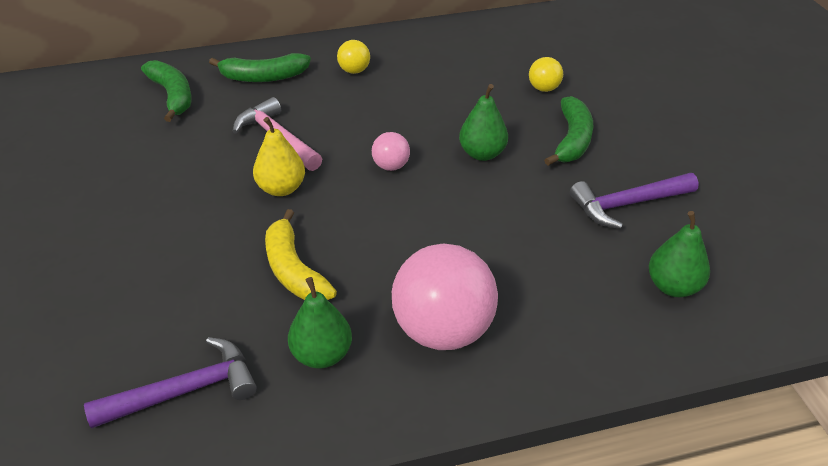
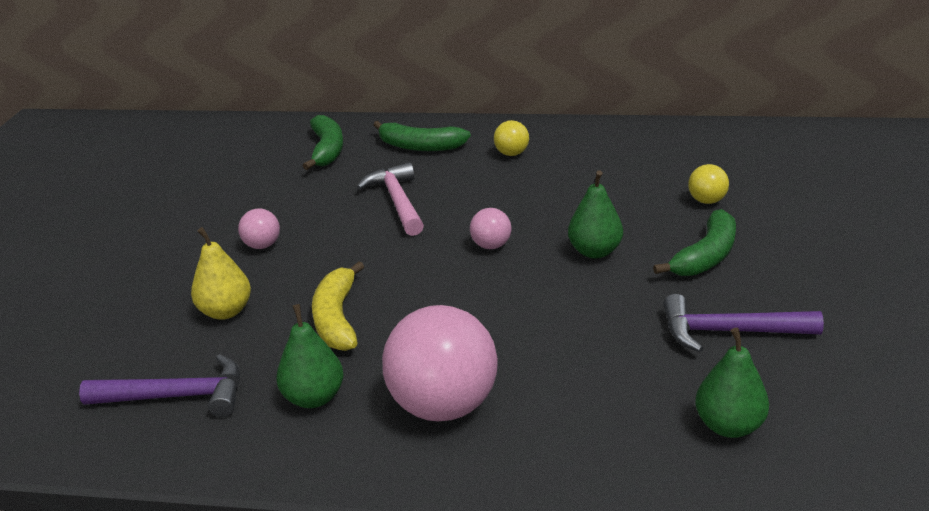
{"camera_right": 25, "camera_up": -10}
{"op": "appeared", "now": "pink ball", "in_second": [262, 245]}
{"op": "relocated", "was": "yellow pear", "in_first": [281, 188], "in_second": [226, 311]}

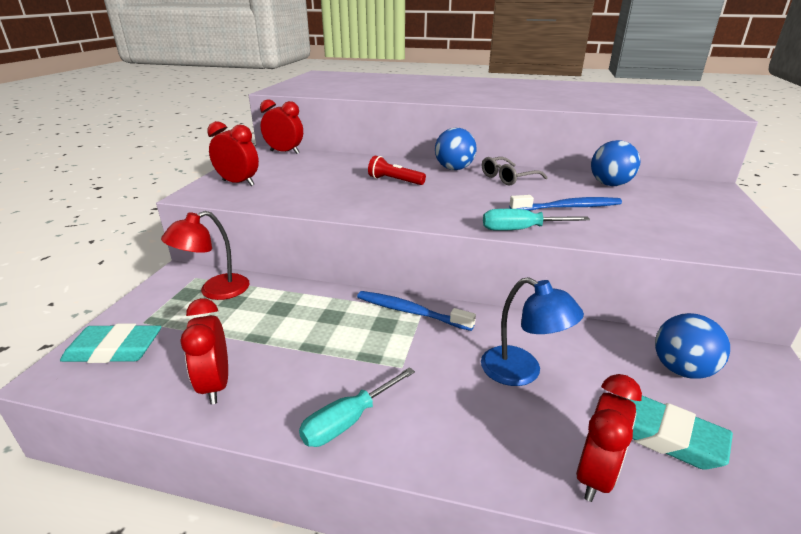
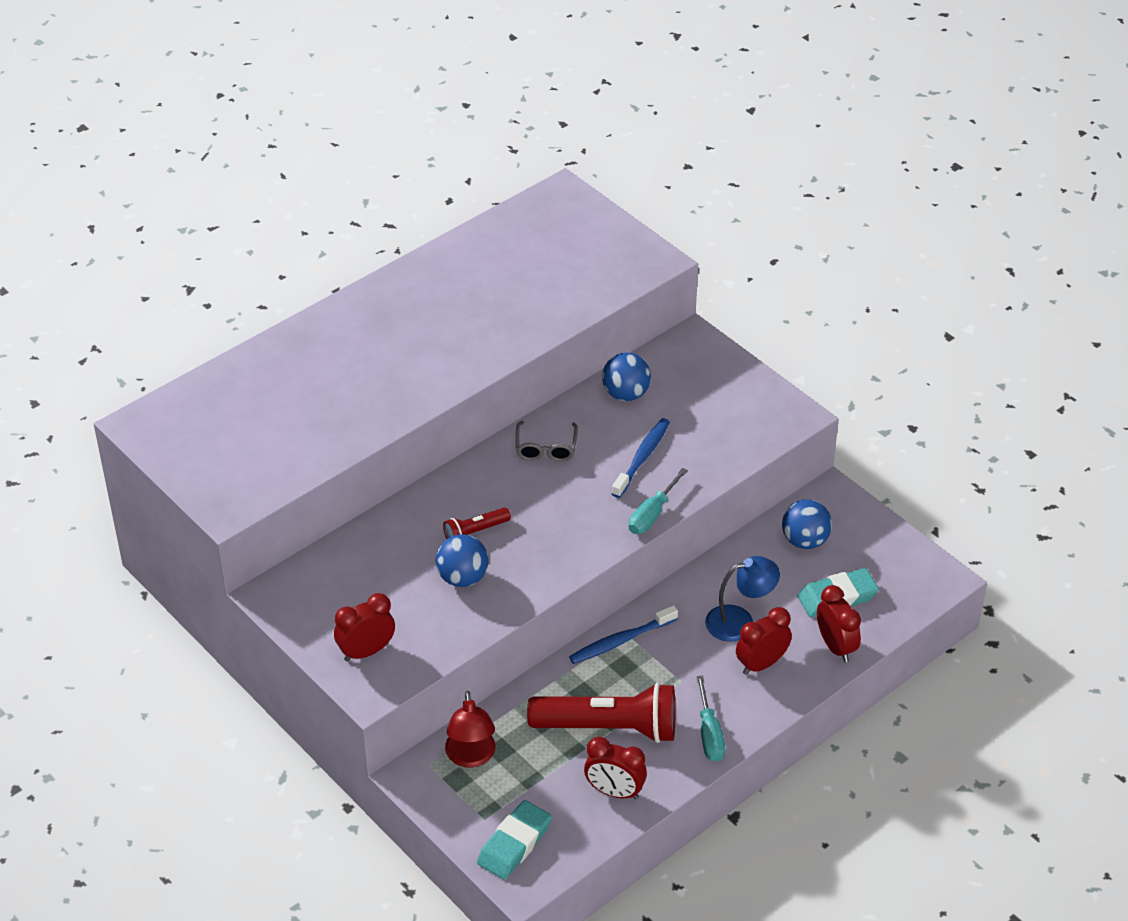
{"camera_right": -55, "camera_up": 15}
{"op": "appeared", "now": "red flashlight", "in_second": [609, 728]}
{"op": "relocated", "was": "red clock", "in_first": [284, 152], "in_second": [761, 664]}
{"op": "relocated", "was": "blue ball", "in_first": [454, 169], "in_second": [462, 578]}

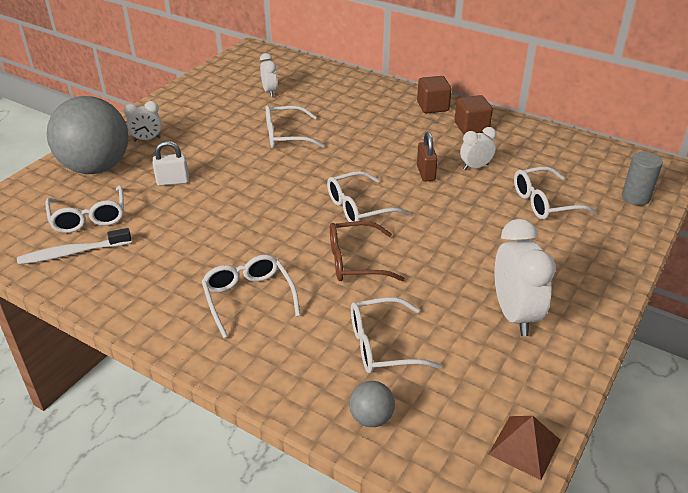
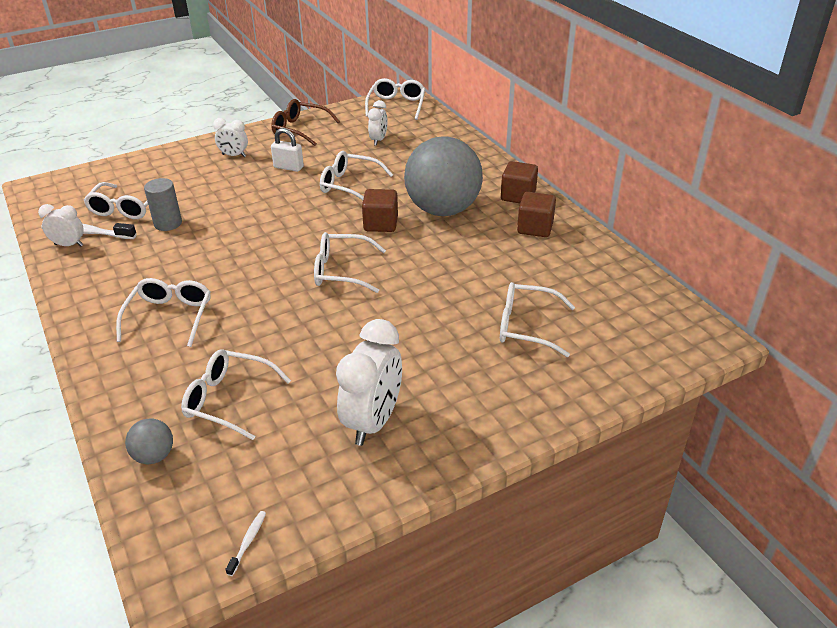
{"camera_right": 30, "camera_up": 0}
{"op": "missing", "was": "brown padlock", "in_first": [426, 173]}
{"op": "appeared", "now": "brown cube", "in_second": [381, 224]}
{"op": "appeared", "now": "white glasses", "in_second": [396, 105]}
{"op": "relocated", "was": "grey ball", "in_first": [96, 167], "in_second": [443, 210]}
{"op": "relocated", "was": "white padlock", "in_first": [173, 181], "in_second": [288, 167]}
{"op": "relocated", "was": "brown glasses", "in_first": [355, 261], "in_second": [300, 129]}
{"op": "relocated", "was": "white clock", "in_first": [475, 167], "in_second": [69, 245]}
{"op": "relocated", "was": "grey cylinder", "in_first": [635, 197], "in_second": [168, 223]}
{"op": "exchanged", "was": "brown pyramid", "now": "white toothbrush", "in_first": [524, 447], "in_second": [248, 542]}

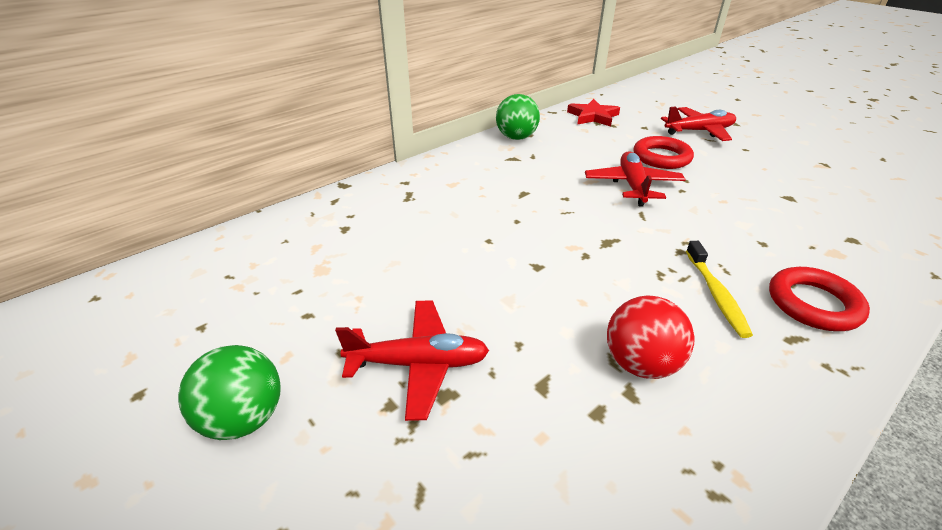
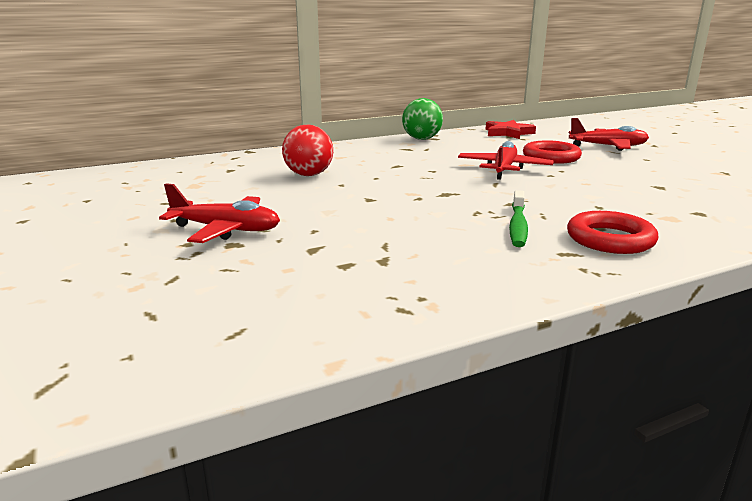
{"camera_right": 15, "camera_up": -15}
{"op": "missing", "was": "green ball", "in_first": [244, 418]}
{"op": "relocated", "was": "red ball", "in_first": [640, 363], "in_second": [309, 175]}
{"op": "colour", "was": "yellow toothbrush", "now": "green toothbrush", "in_first": [716, 294], "in_second": [517, 226]}

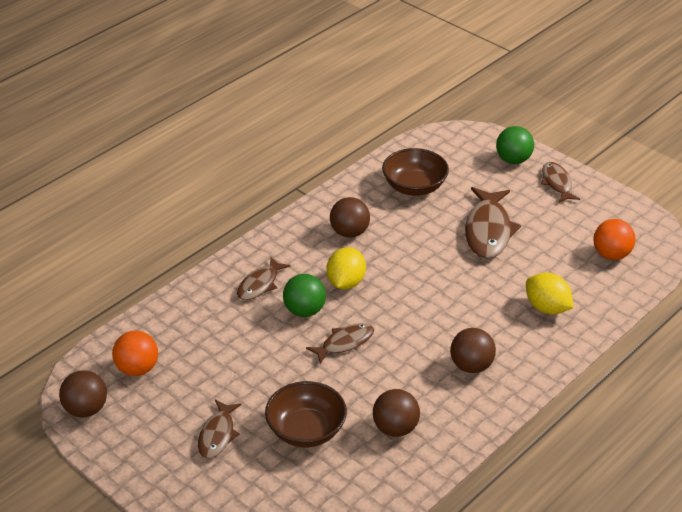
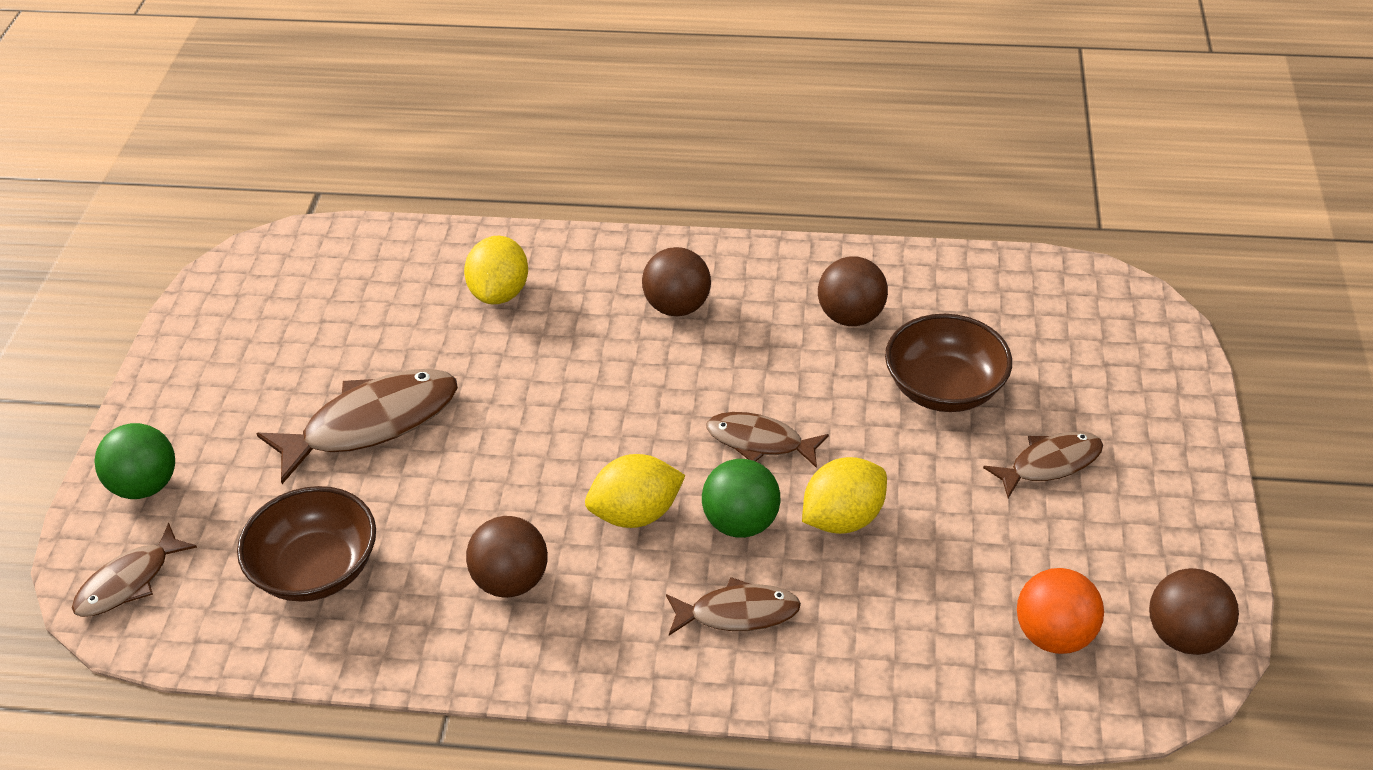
{"camera_right": -125, "camera_up": 5}
{"op": "missing", "was": "orange ball", "in_first": [611, 255]}
{"op": "appeared", "now": "yellow lemon", "in_second": [843, 518]}
{"op": "relocated", "was": "brown fish", "in_first": [557, 183], "in_second": [129, 581]}

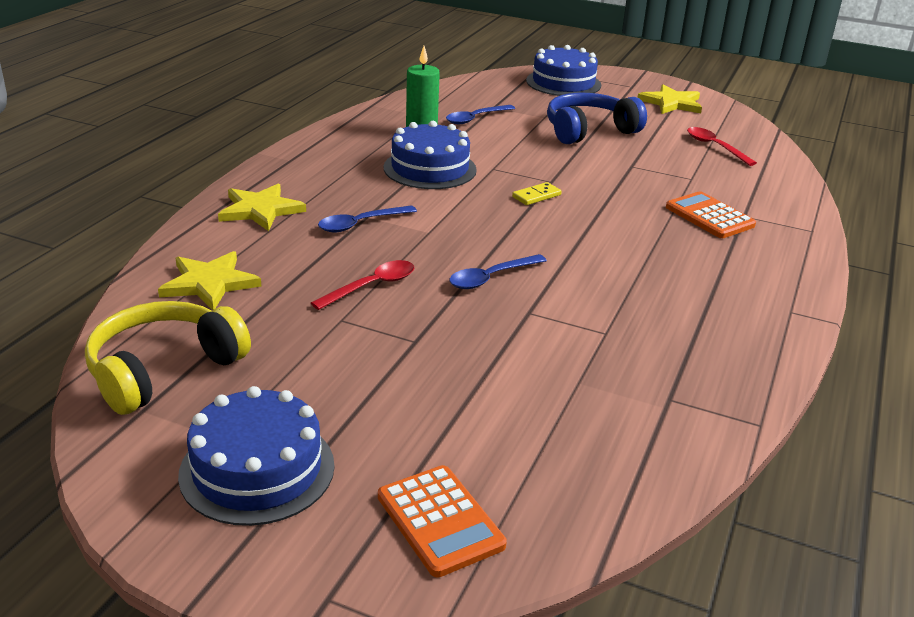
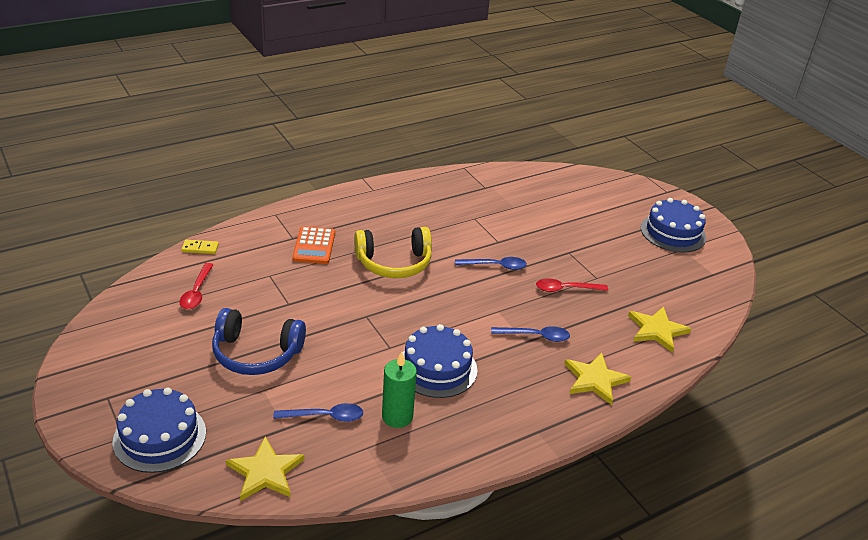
{"camera_right": -145, "camera_up": 5}
{"op": "missing", "was": "orange calculator", "in_first": [440, 521]}
{"op": "relocated", "was": "yellow headphones", "in_first": [163, 369], "in_second": [394, 263]}
{"op": "relocated", "was": "yellow domino", "in_first": [536, 196], "in_second": [200, 248]}
{"op": "relocated", "was": "yellow star", "in_first": [671, 103], "in_second": [265, 472]}

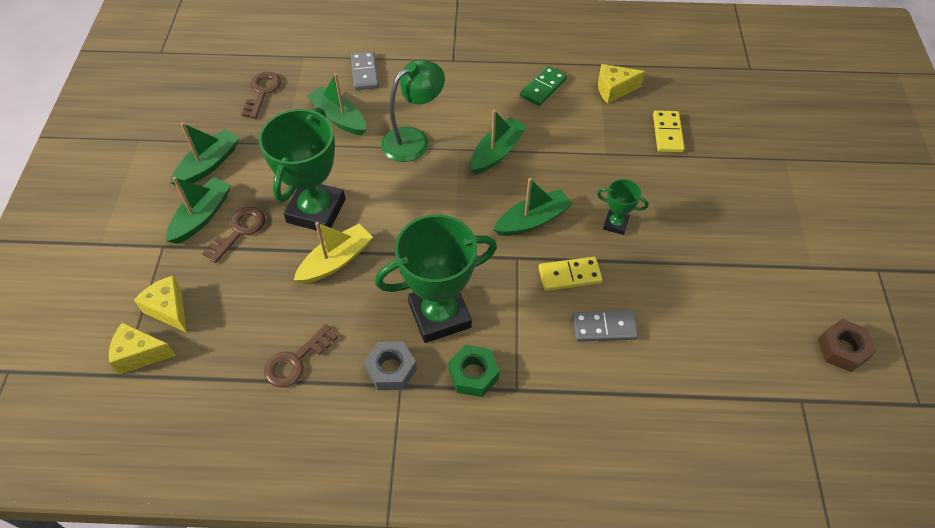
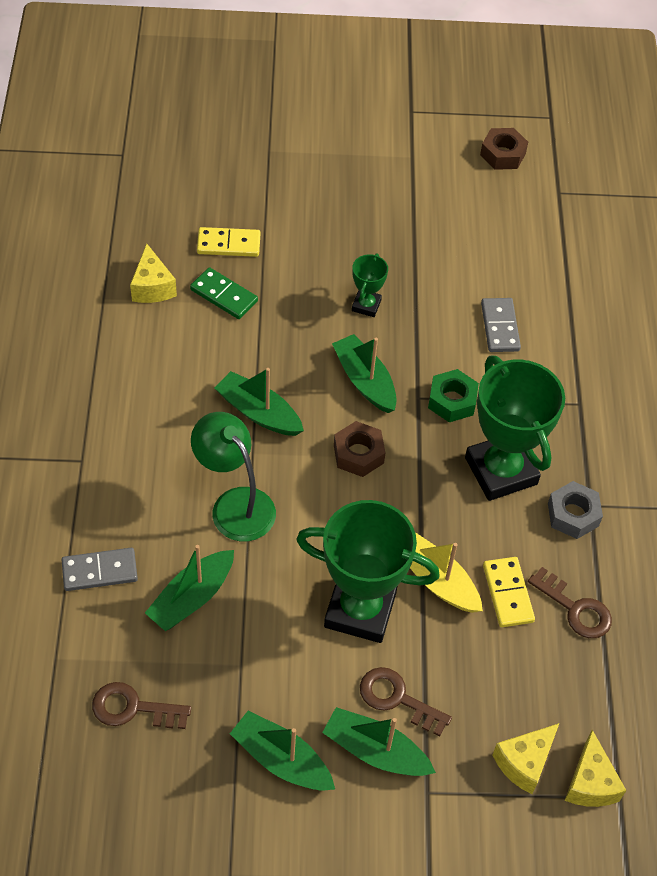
{"camera_right": -95, "camera_up": 0}
{"op": "appeared", "now": "brown nut", "in_second": [358, 454]}
{"op": "relocated", "was": "green nut", "in_first": [473, 374], "in_second": [452, 401]}
{"op": "relocated", "was": "green domino", "in_first": [543, 88], "in_second": [224, 295]}
{"op": "relocated", "was": "yellow domino", "in_first": [569, 275], "in_second": [508, 593]}

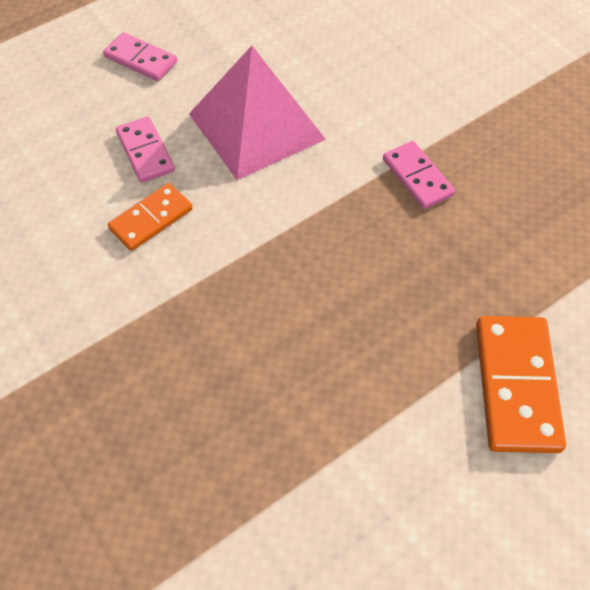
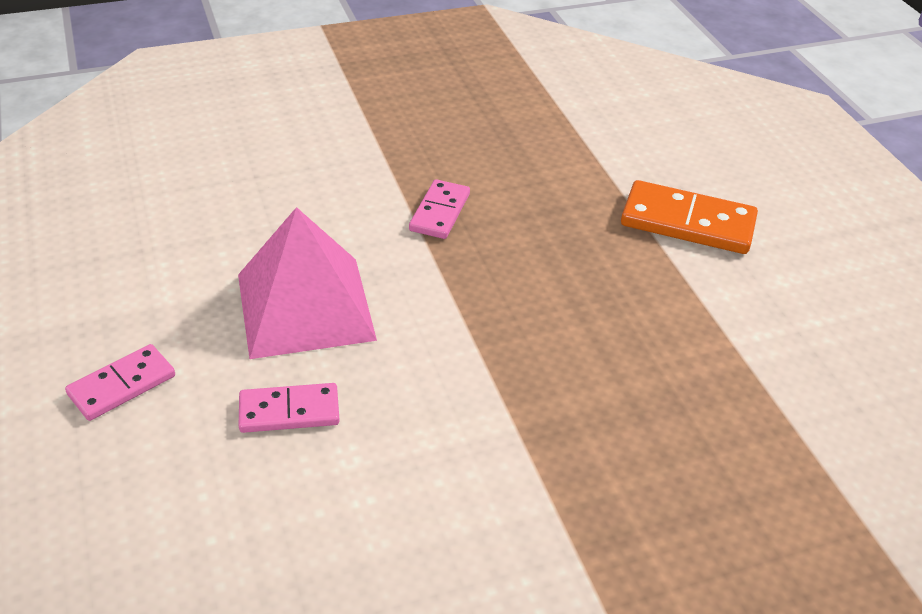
{"camera_right": -75, "camera_up": -15}
{"op": "missing", "was": "orange domino", "in_first": [151, 219]}
{"op": "spun", "was": "pink domino", "in_first": [417, 177], "in_second": [440, 212], "clockwise": -60}

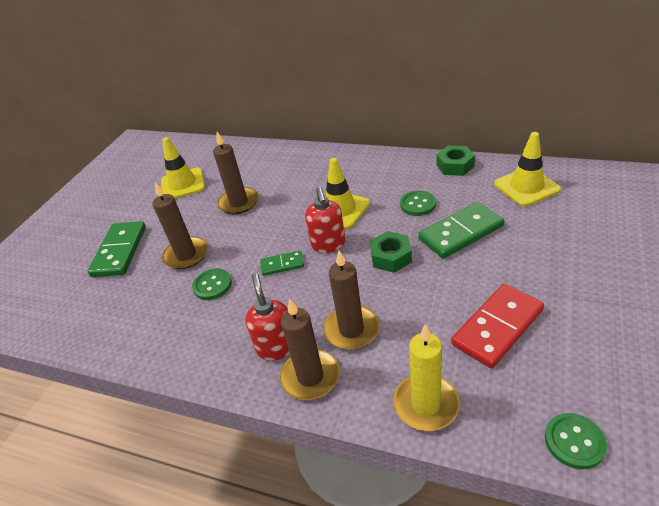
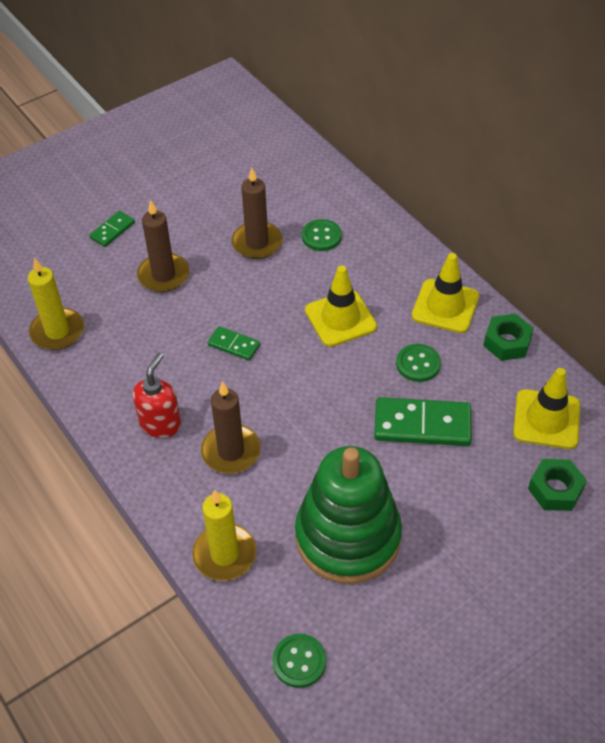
{"camera_right": 30, "camera_up": 10}
{"op": "missing", "was": "brown candle", "in_first": [310, 377]}
{"op": "missing", "was": "red soap dispenser", "in_first": [328, 244]}
{"op": "appeared", "now": "yellow candle", "in_second": [57, 331]}
{"op": "relocated", "was": "yellow traffic cone", "in_first": [183, 184], "in_second": [445, 306]}
{"op": "relocated", "was": "green button", "in_first": [212, 285], "in_second": [321, 236]}
{"op": "relocated", "was": "green nut", "in_first": [391, 257], "in_second": [555, 489]}
{"op": "exchanged", "was": "red domino", "now": "green stacking toy", "in_first": [497, 327], "in_second": [348, 537]}
{"op": "size", "was": "green domino", "in_first": [120, 251], "in_second": [112, 230], "ratio": 0.54}

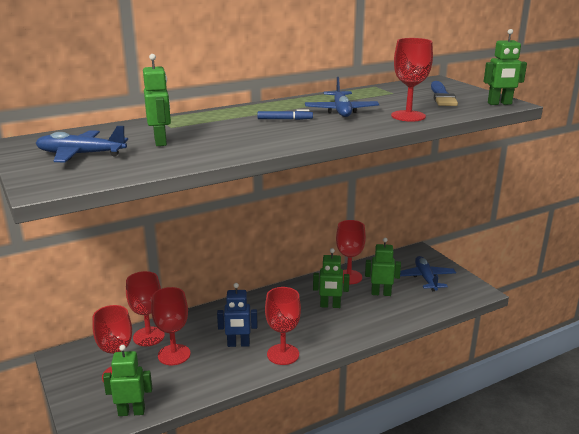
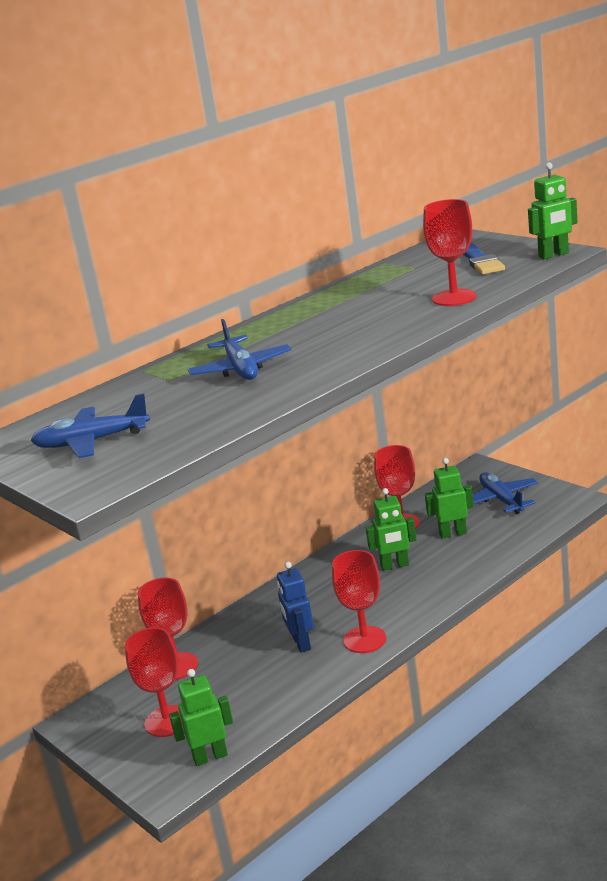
{"camera_right": -10, "camera_up": 0}
{"op": "missing", "was": "green robot", "in_first": [161, 141]}
{"op": "missing", "was": "red goblet", "in_first": [174, 355]}
{"op": "missing", "was": "blue marker", "in_first": [285, 119]}
{"op": "relocated", "was": "blue plane", "in_first": [341, 111], "in_second": [241, 369]}
{"op": "spun", "was": "blue robot", "in_first": [238, 344], "in_second": [301, 643], "clockwise": 90}

